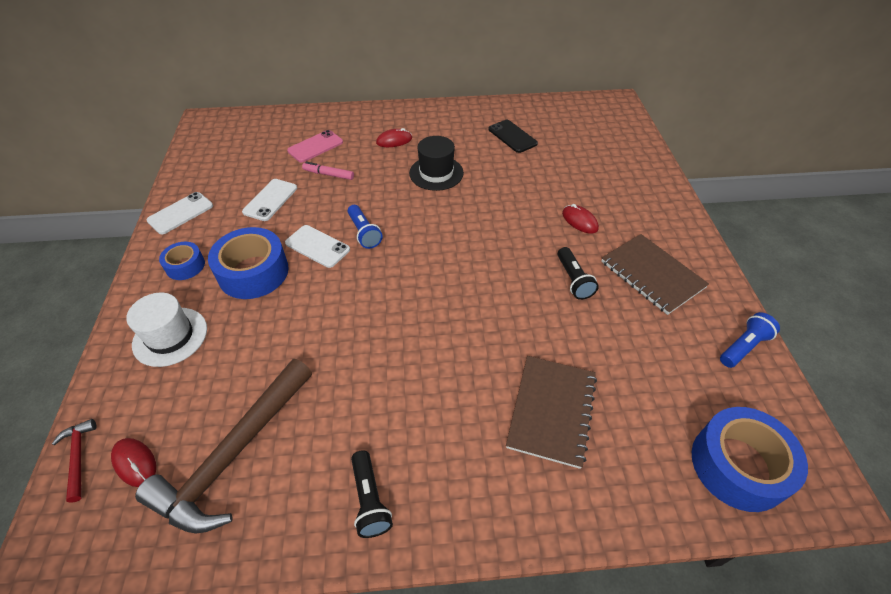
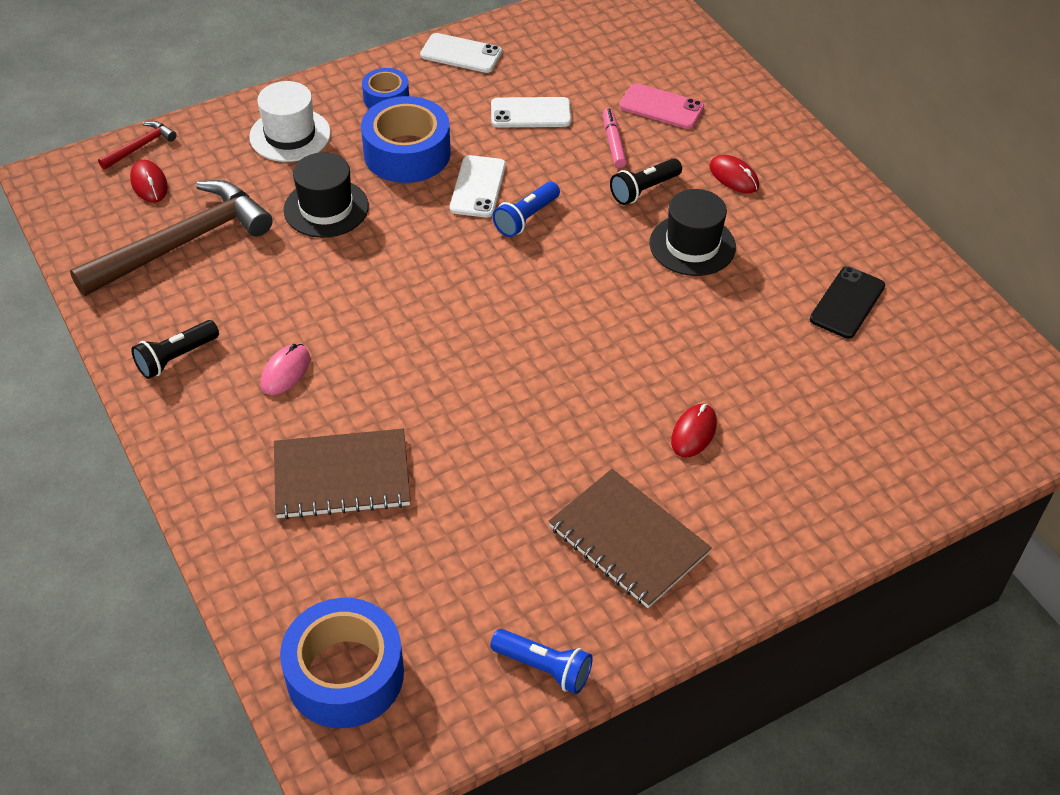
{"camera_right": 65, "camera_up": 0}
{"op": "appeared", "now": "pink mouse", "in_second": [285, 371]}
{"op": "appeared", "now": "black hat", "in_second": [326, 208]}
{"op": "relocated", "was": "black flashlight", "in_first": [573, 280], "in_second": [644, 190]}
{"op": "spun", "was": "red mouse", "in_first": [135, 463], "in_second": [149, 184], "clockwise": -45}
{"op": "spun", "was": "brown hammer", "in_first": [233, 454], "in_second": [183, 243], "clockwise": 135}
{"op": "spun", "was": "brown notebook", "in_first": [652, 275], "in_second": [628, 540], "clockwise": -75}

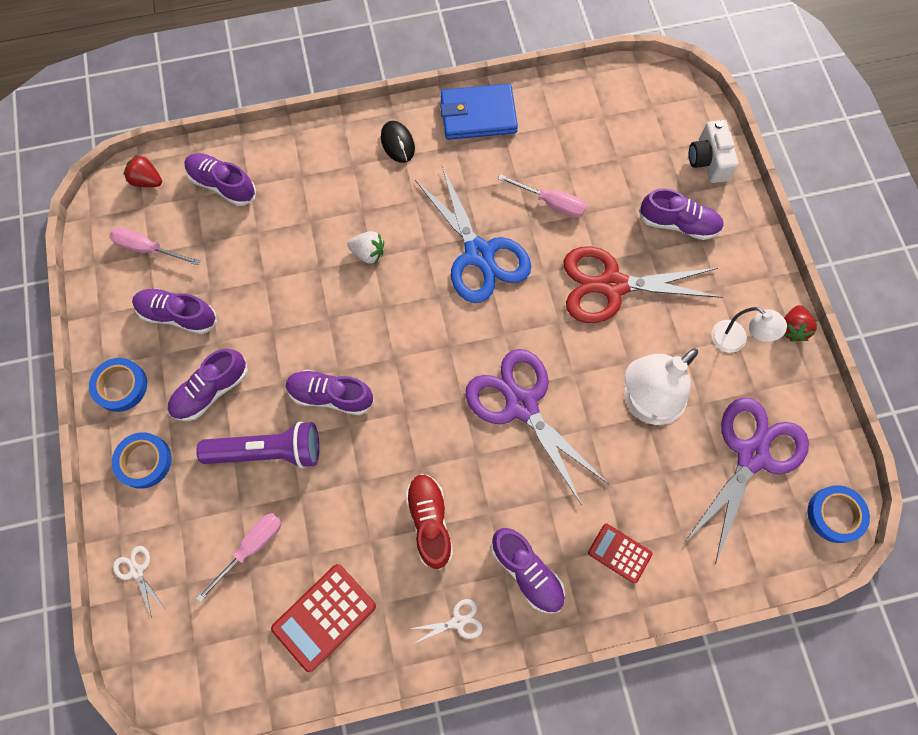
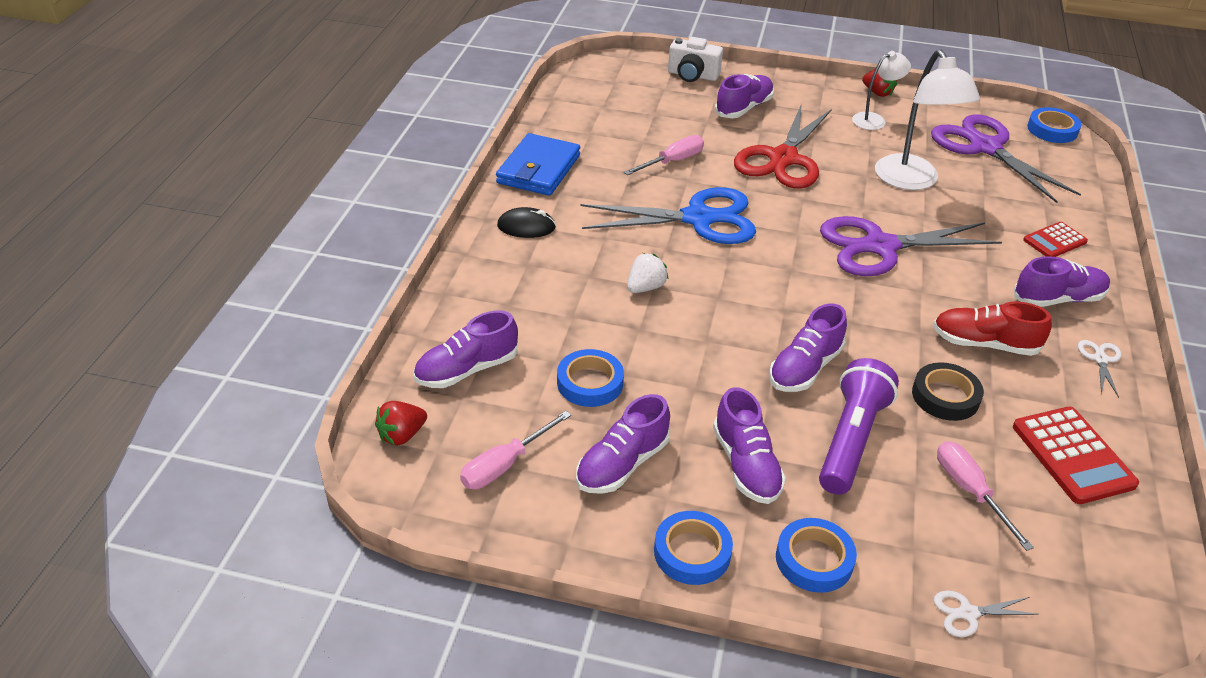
{"camera_right": -65, "camera_up": -30}
{"op": "appeared", "now": "blue tape", "in_second": [590, 383]}
{"op": "appeared", "now": "black tape", "in_second": [945, 396]}

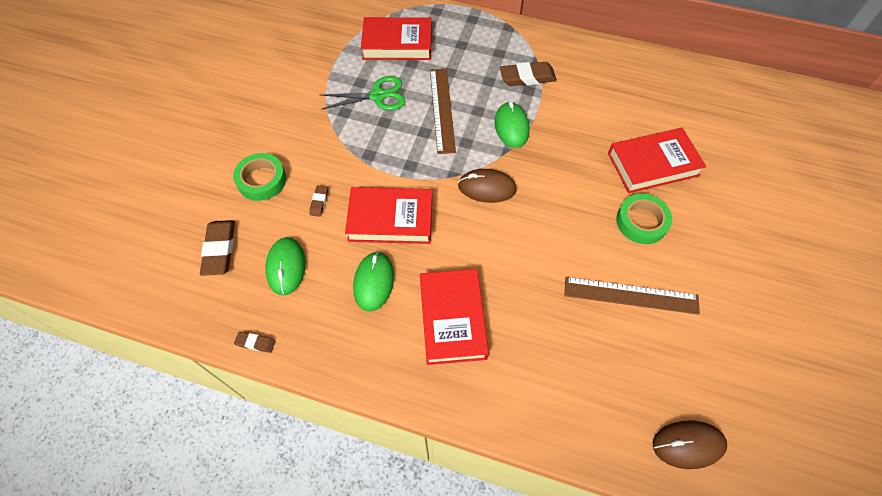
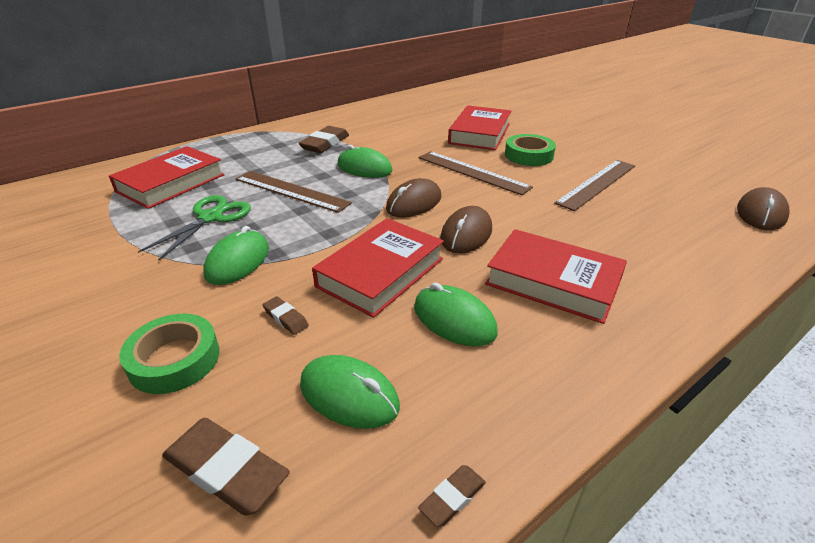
{"camera_right": -55, "camera_up": -25}
{"op": "appeared", "now": "green mouse", "in_second": [238, 261]}
{"op": "appeared", "now": "brown ruler", "in_second": [472, 172]}
{"op": "appeared", "now": "brown mouse", "in_second": [466, 234]}

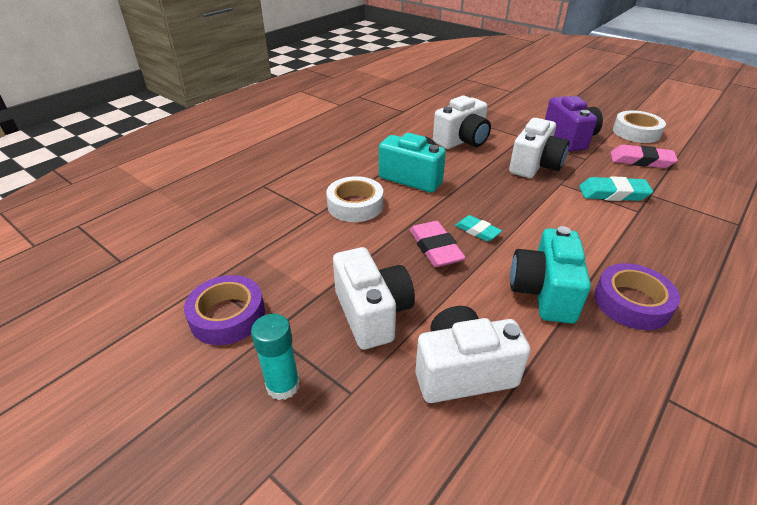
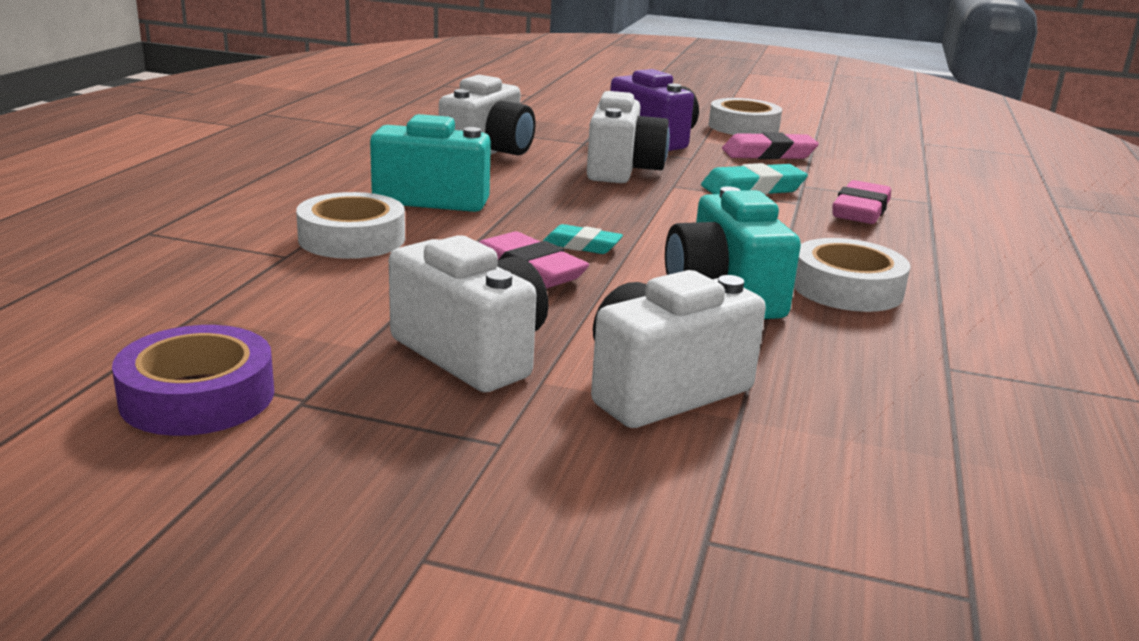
{"camera_right": -25, "camera_up": -15}
{"op": "missing", "was": "turquoise glue stick", "in_first": [283, 385]}
{"op": "appeared", "now": "pink eraser", "in_second": [860, 210]}
{"op": "colour", "was": "purple tape", "now": "white tape", "in_first": [631, 302], "in_second": [847, 288]}

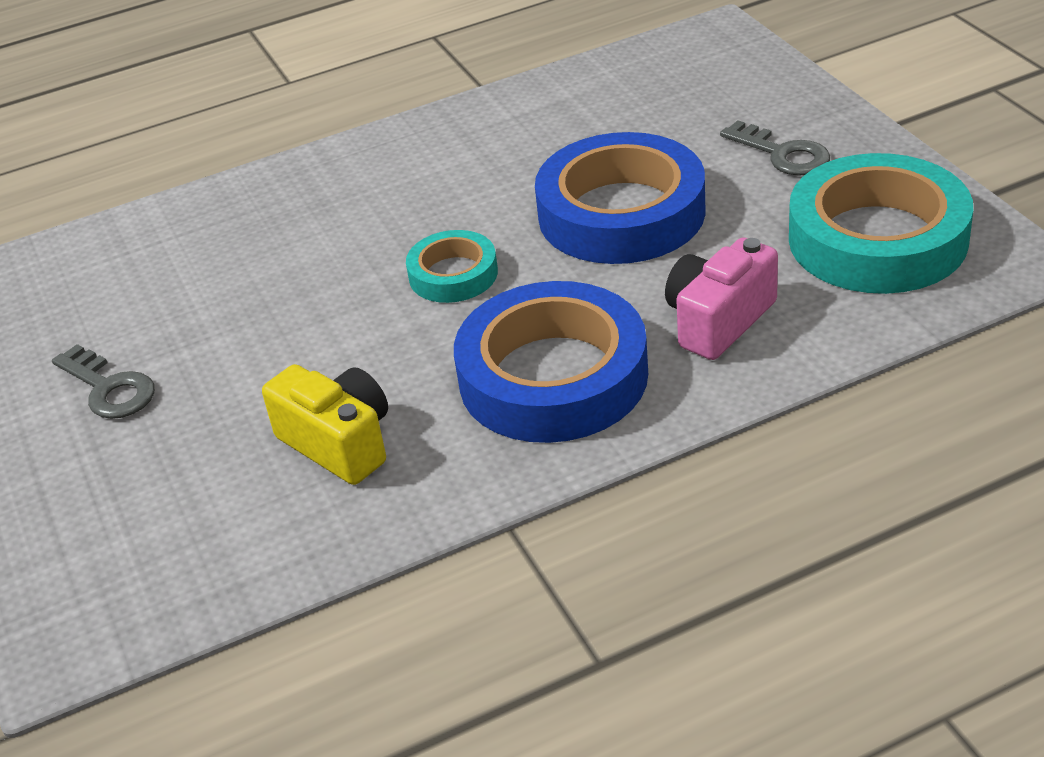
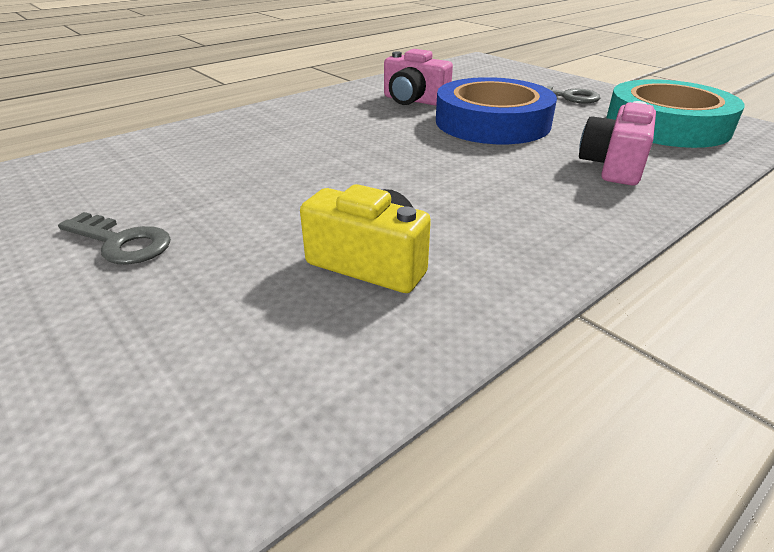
{"camera_right": -20, "camera_up": -5}
{"op": "missing", "was": "turquoise tape", "in_first": [453, 274]}
{"op": "missing", "was": "blue tape", "in_first": [553, 376]}
{"op": "appeared", "now": "pink camera", "in_second": [414, 100]}

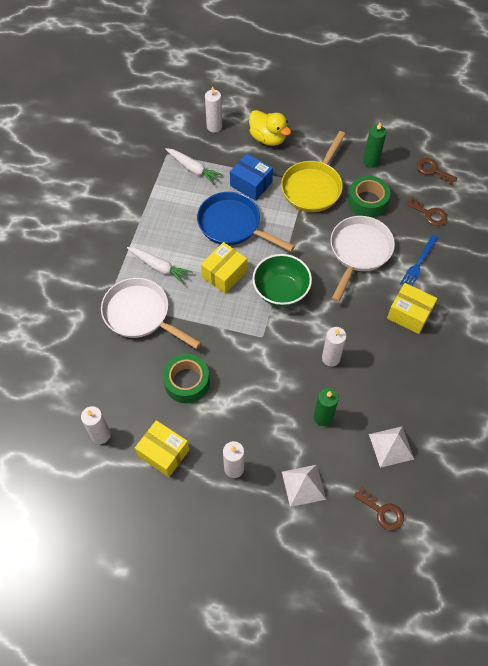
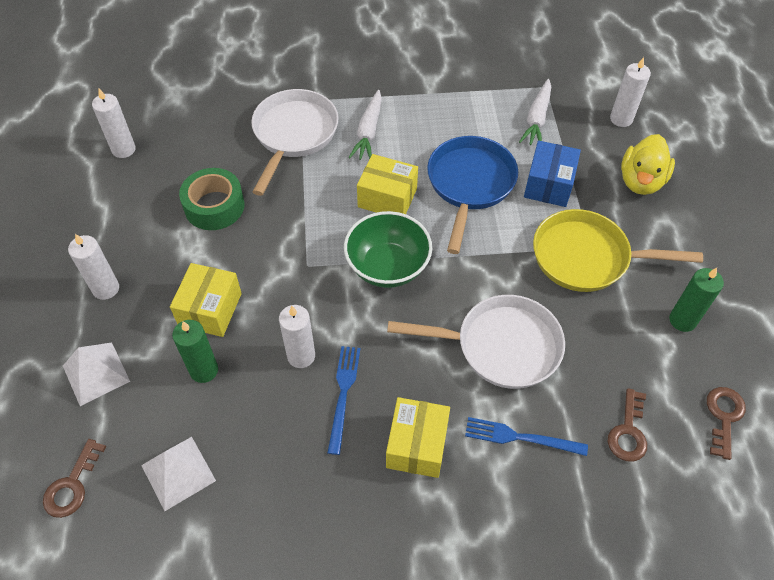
{"camera_right": 70, "camera_up": -5}
{"op": "missing", "was": "green tape", "in_first": [367, 201]}
{"op": "appeared", "now": "blue fork", "in_second": [343, 394]}
{"op": "relocated", "was": "yellow box", "in_first": [163, 453], "in_second": [210, 309]}

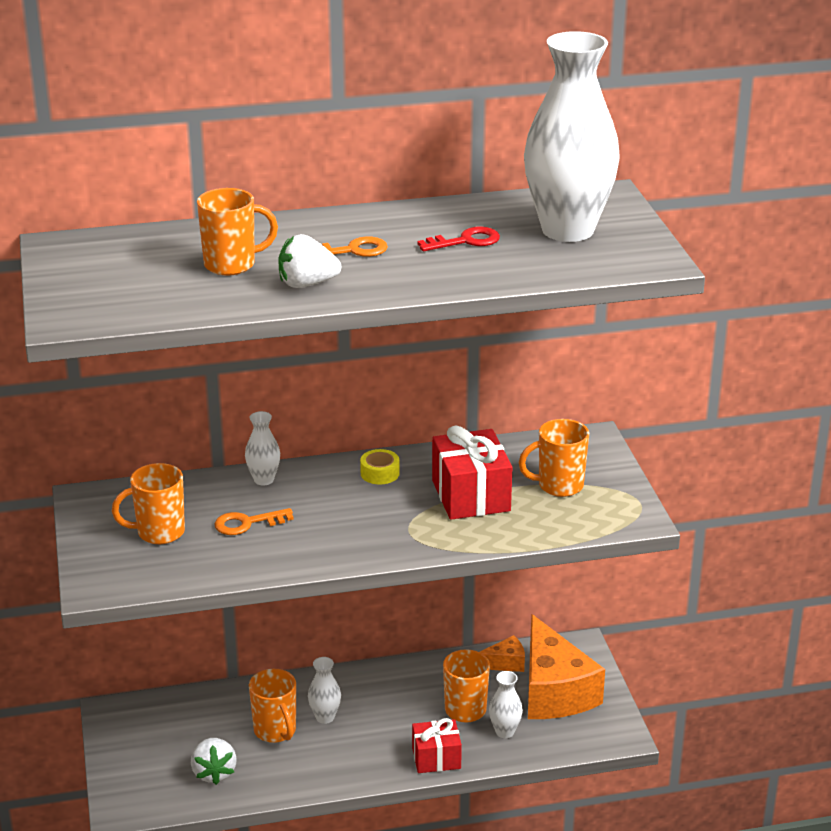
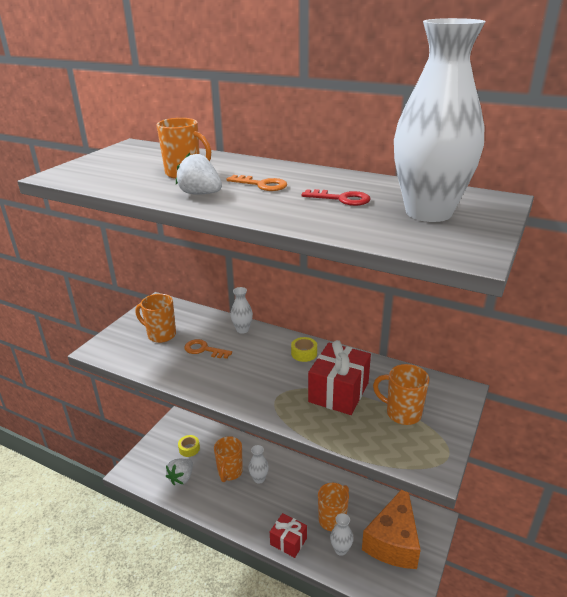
{"camera_right": 40, "camera_up": 0}
{"op": "missing", "was": "orange cheese", "in_first": [505, 663]}
{"op": "appeared", "now": "yellow tape", "in_second": [189, 448]}

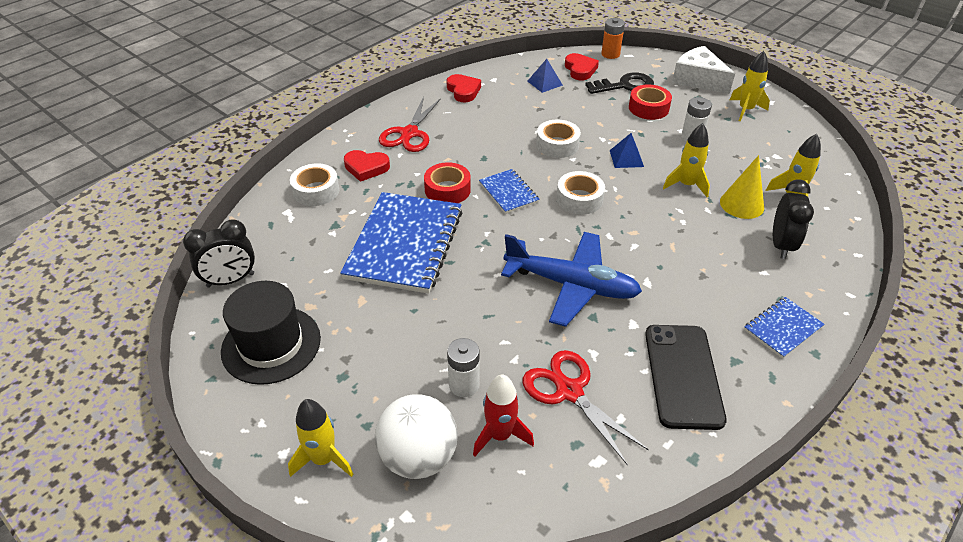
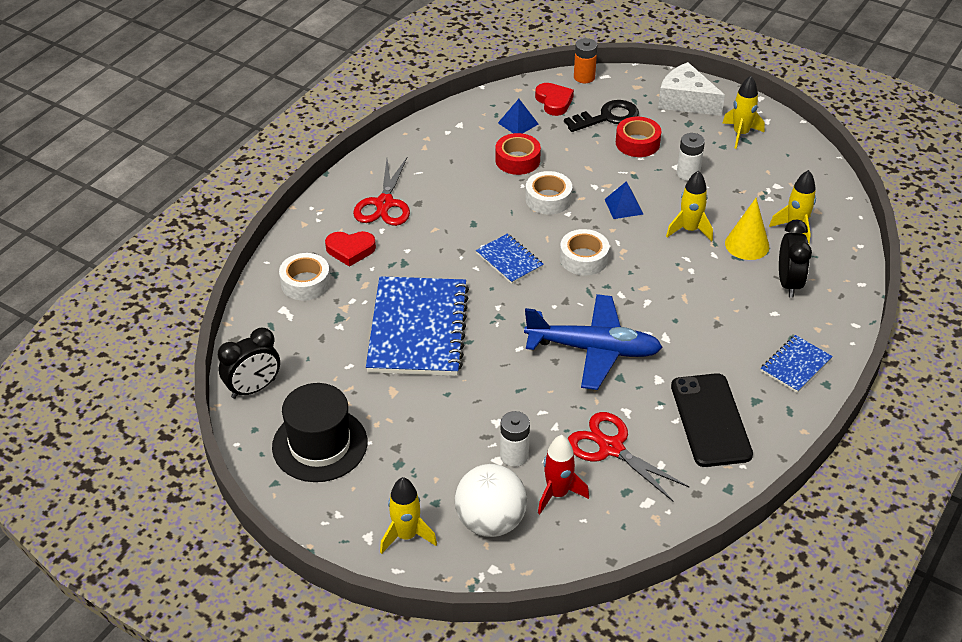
{"camera_right": -10, "camera_up": 0}
{"op": "missing", "was": "red heart", "in_first": [463, 91]}
{"op": "relocated", "was": "red tape", "in_first": [447, 190], "in_second": [517, 160]}

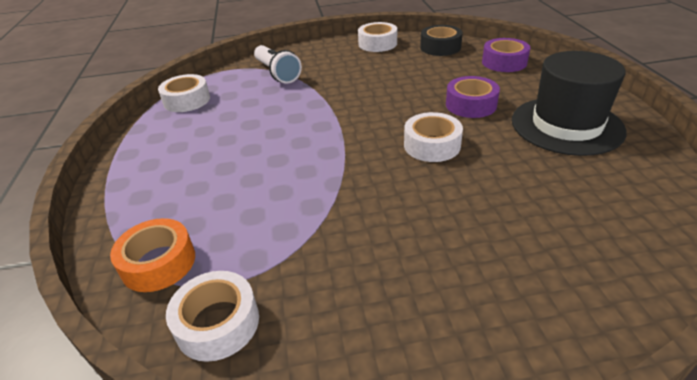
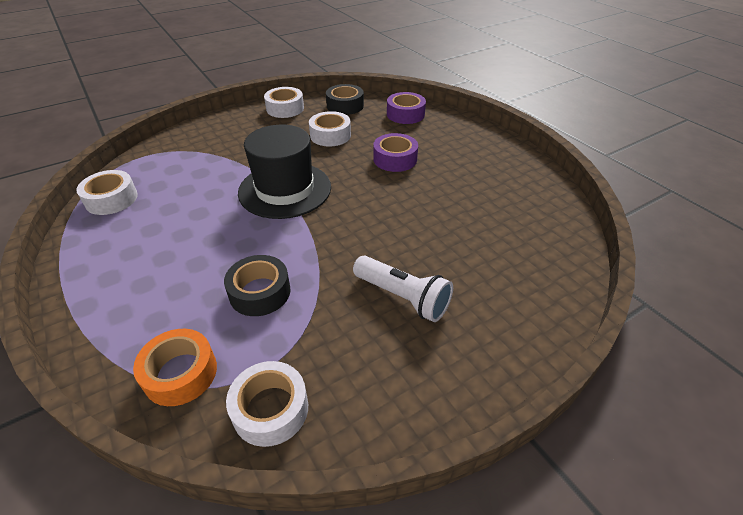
{"camera_right": -25, "camera_up": 5}
{"op": "appeared", "now": "black tape", "in_second": [260, 292]}
{"op": "relocated", "was": "white flashlight", "in_first": [277, 73], "in_second": [402, 297]}
{"op": "relocated", "was": "white tape", "in_first": [432, 145], "in_second": [330, 135]}
{"op": "relocated", "was": "black hat", "in_first": [566, 125], "in_second": [285, 189]}

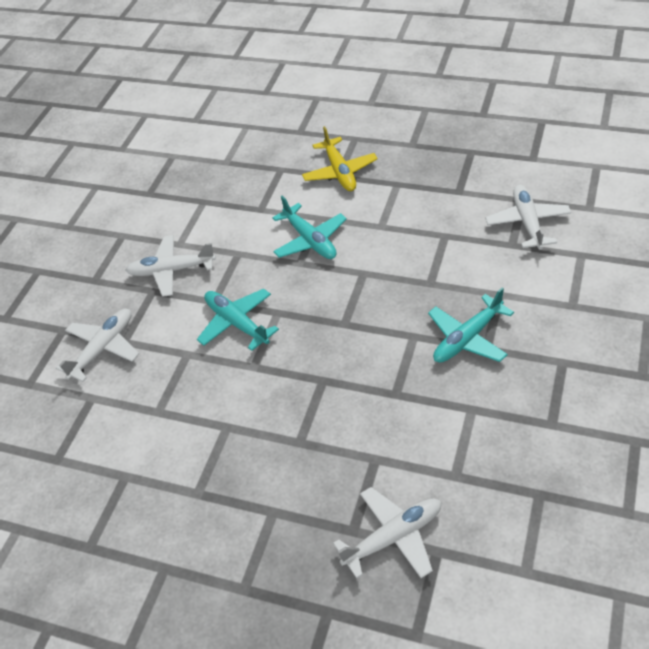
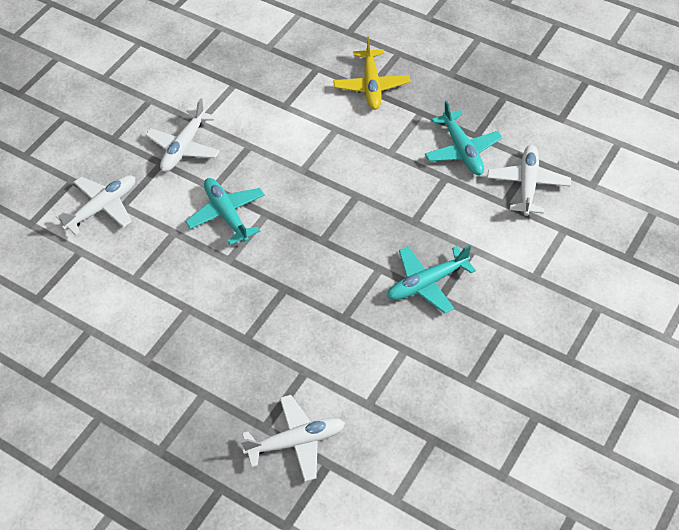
{"camera_right": 10, "camera_up": 5}
{"op": "relocated", "was": "turquoise plane", "in_first": [310, 240], "in_second": [462, 150]}
{"op": "spun", "was": "white plane", "in_first": [171, 270], "in_second": [184, 147], "clockwise": -75}

